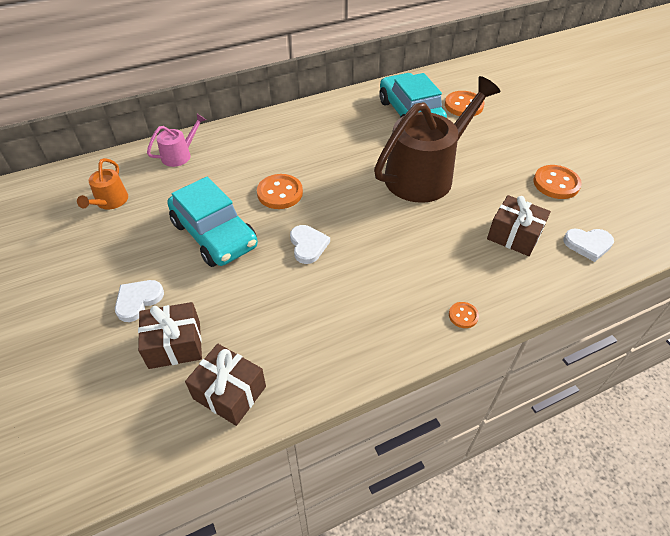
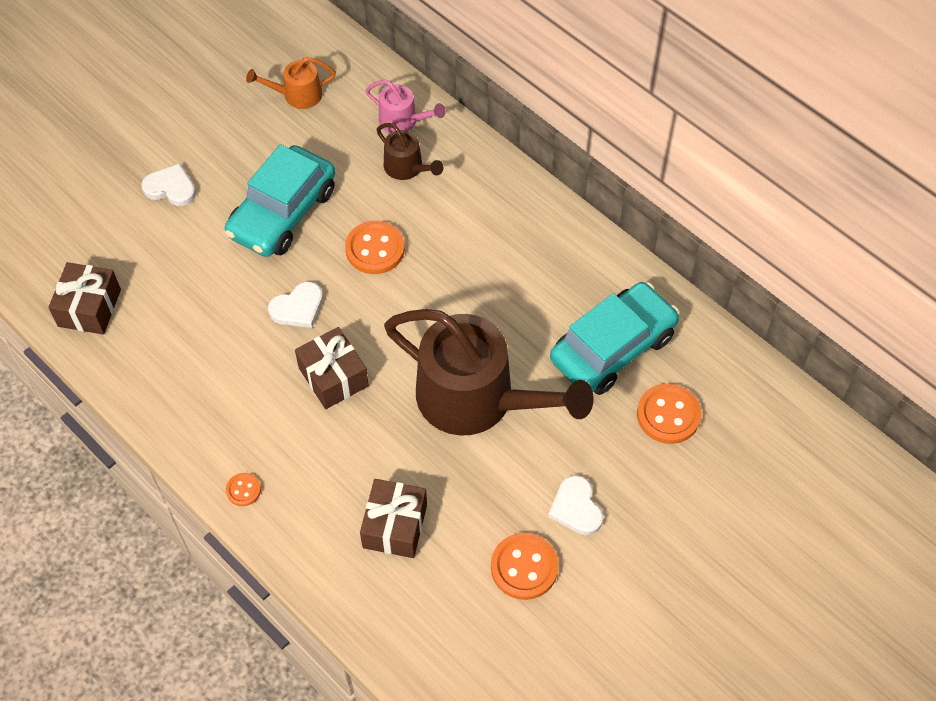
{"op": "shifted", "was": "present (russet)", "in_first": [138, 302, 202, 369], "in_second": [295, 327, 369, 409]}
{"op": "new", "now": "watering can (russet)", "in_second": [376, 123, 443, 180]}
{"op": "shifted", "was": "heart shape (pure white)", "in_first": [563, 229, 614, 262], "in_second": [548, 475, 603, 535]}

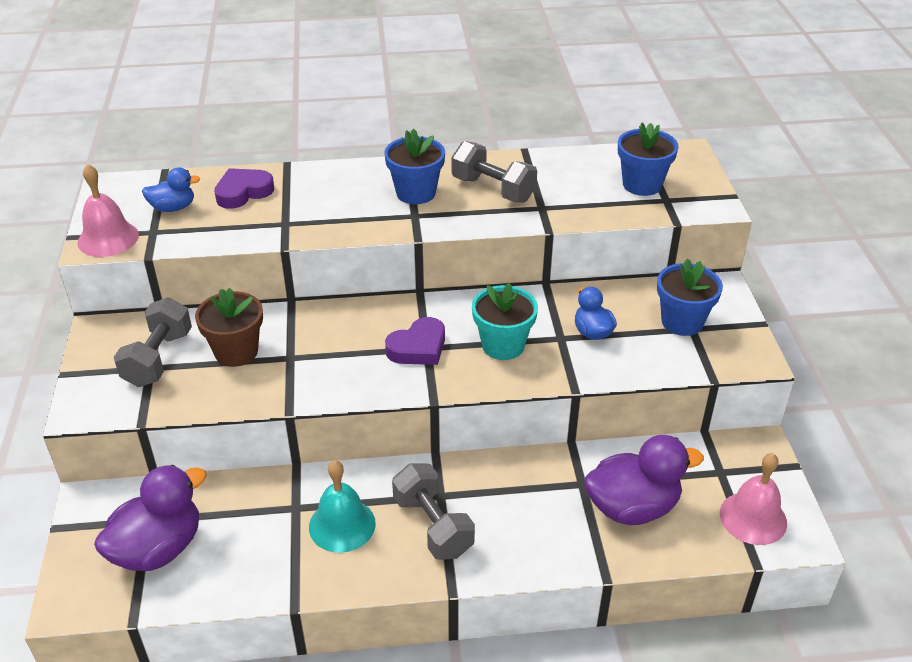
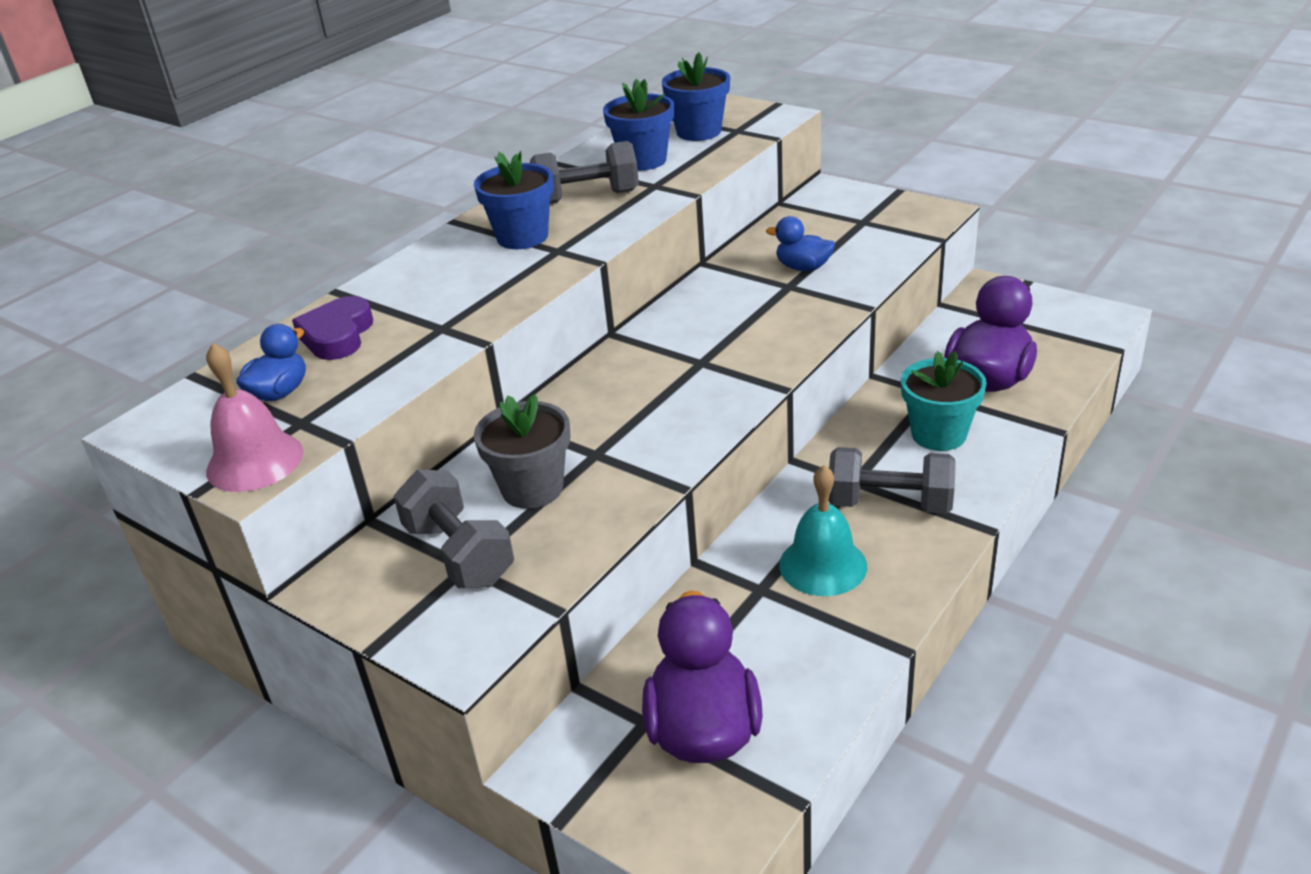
{"op": "repainted", "was": "flower pot (russet)", "now": "flower pot (ash-grey)", "in_first": [195, 288, 263, 367], "in_second": [474, 394, 570, 509]}
{"op": "shifted", "was": "flower pot (cobalt)", "in_first": [657, 258, 723, 336], "in_second": [603, 79, 674, 171]}
{"op": "shifted", "was": "flower pot (turquoise)", "in_first": [472, 283, 538, 360], "in_second": [901, 351, 987, 451]}
{"op": "gone", "was": "heart shape (purple)", "in_first": [385, 317, 445, 365]}
{"op": "gone", "was": "school bell (pink)", "in_first": [720, 453, 787, 545]}

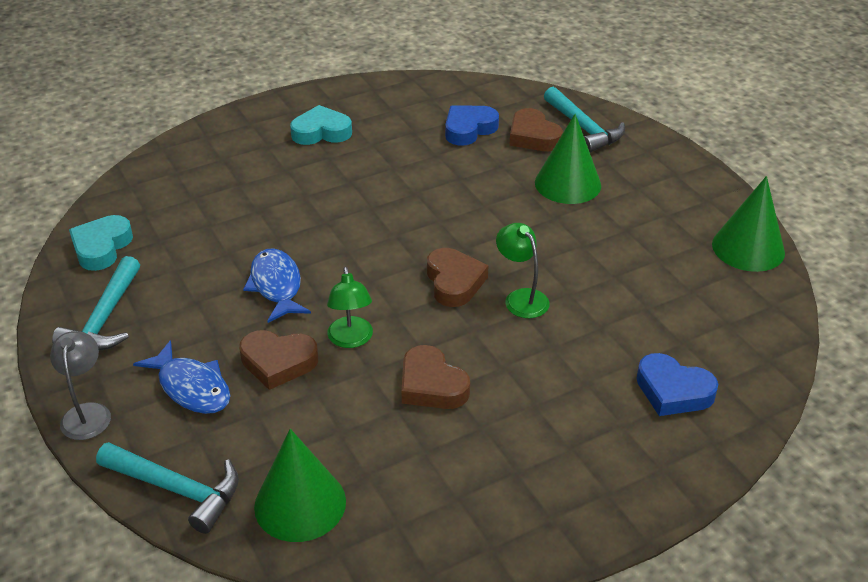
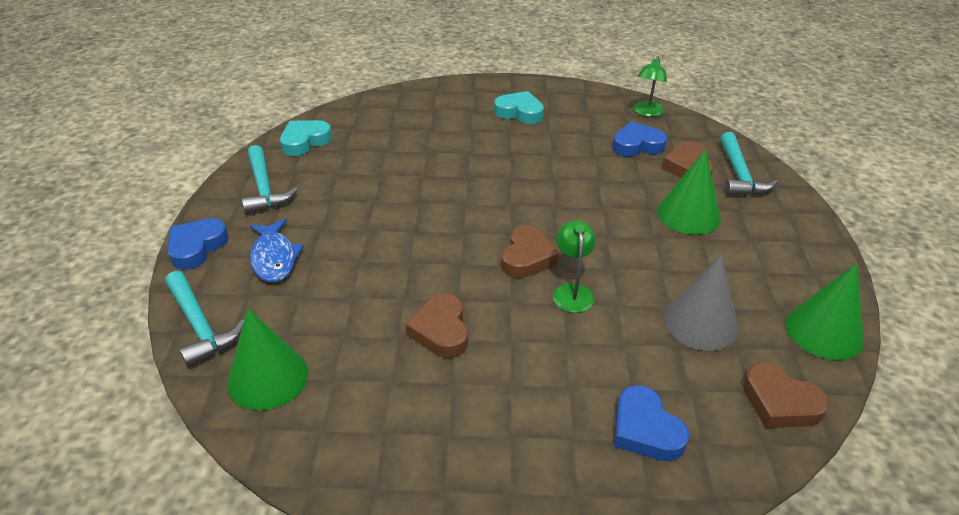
{"op": "swapped", "was": "reading lamp (ash-grey)", "now": "heart shape (cobalt)", "in_first": [50, 331, 111, 440], "in_second": [167, 218, 229, 270]}
{"op": "rotated", "was": "hammer (turquoise)", "in_first": [52, 256, 140, 350], "in_second": [242, 145, 298, 215], "clockwise": -60}
{"op": "shifted", "was": "reading lamp (emerald)", "in_first": [327, 267, 373, 348], "in_second": [633, 56, 667, 117]}
{"op": "new", "now": "solid cone (ash-grey)", "in_second": [663, 254, 739, 351]}
{"op": "shifted", "was": "heart shape (russet)", "in_first": [239, 330, 318, 390], "in_second": [743, 363, 829, 428]}
{"op": "gone", "was": "fish (cobalt)", "in_first": [243, 249, 311, 323]}

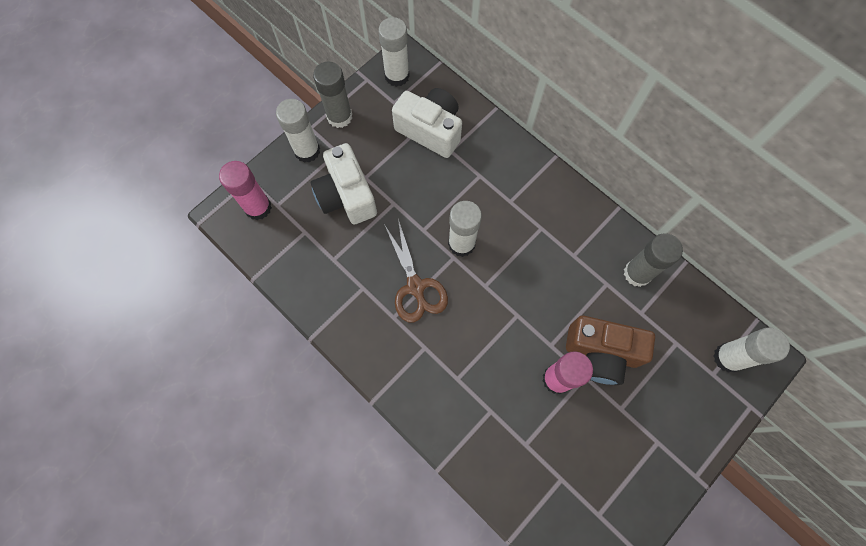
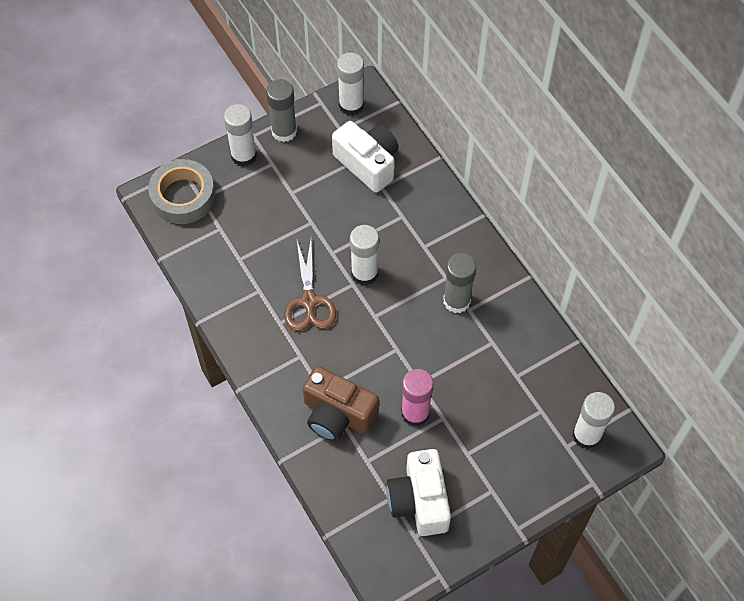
{"op": "swapped", "was": "stick of glue (pink)", "now": "roll of tape (ash-grey)", "in_first": [219, 161, 272, 220], "in_second": [148, 159, 215, 224]}
{"op": "shifted", "was": "compact camera (russet)", "in_first": [566, 316, 655, 385], "in_second": [303, 366, 379, 442]}
{"op": "shifted", "was": "compact camera (pure white)", "in_first": [311, 143, 377, 224], "in_second": [387, 449, 451, 536]}
{"op": "shifted", "was": "stick of glue (ash-grey)", "in_first": [624, 233, 683, 287], "in_second": [443, 253, 476, 313]}

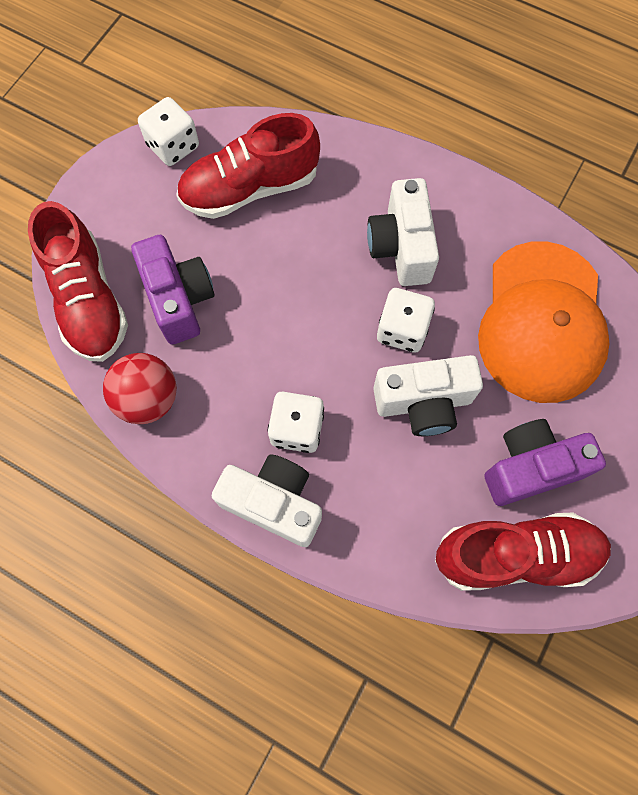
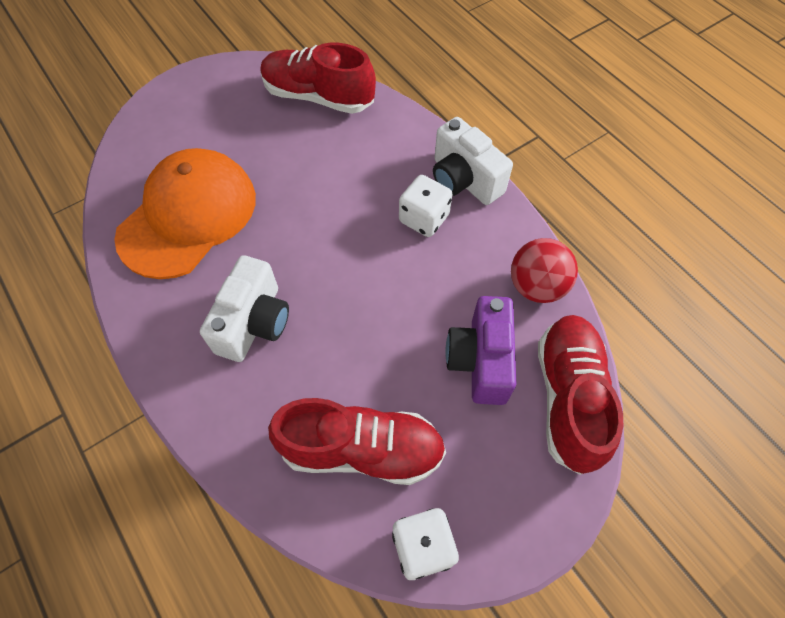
{"op": "gone", "was": "compact camera (pure white)", "in_first": [373, 355, 483, 436]}
{"op": "gone", "was": "die (pure white)", "in_first": [377, 288, 435, 353]}
{"op": "gone", "was": "compact camera (purple)", "in_first": [484, 419, 606, 506]}

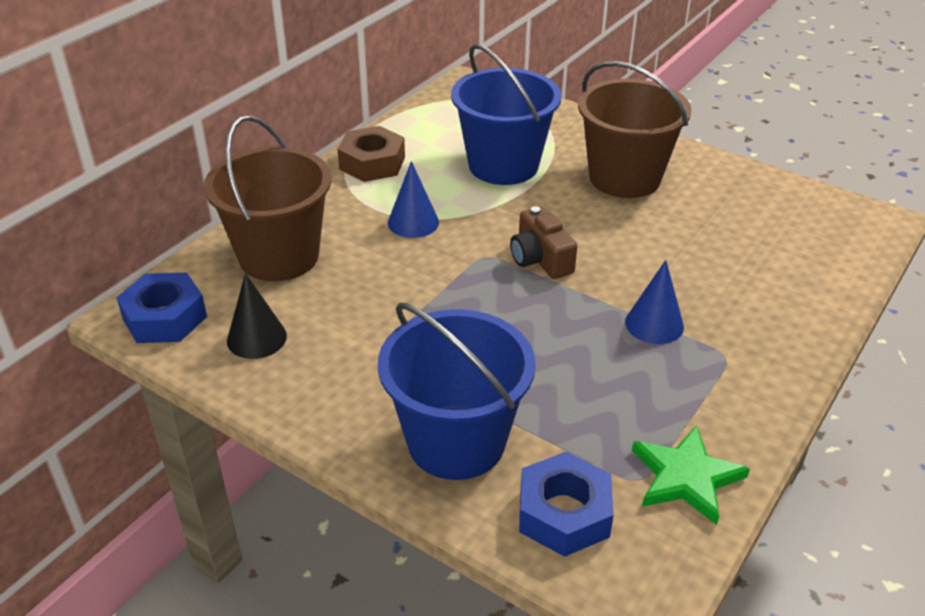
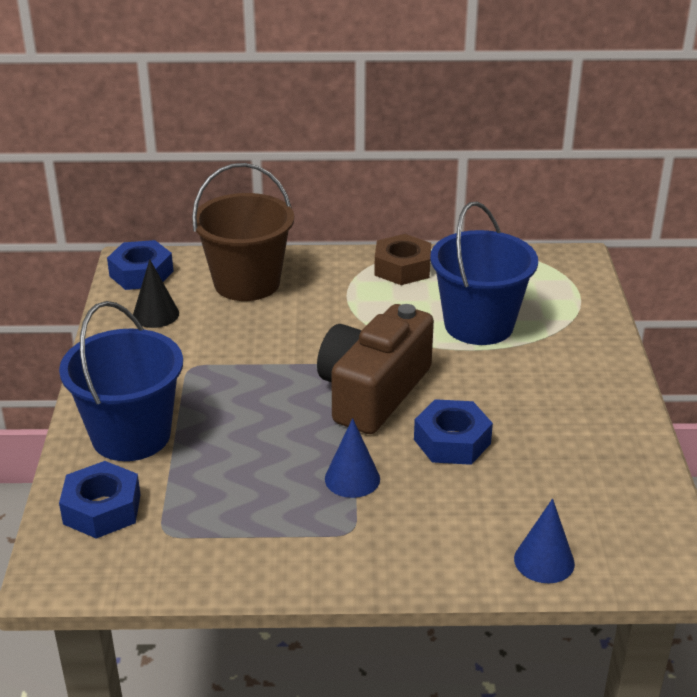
{"op": "scaled", "was": "compact camera (russet)", "in_first": [510, 206, 577, 279], "in_second": [317, 304, 434, 434], "ratio": 1.91}
{"op": "new", "now": "nut (cobalt)", "in_second": [414, 399, 493, 465]}
{"op": "shifted", "was": "solid cone (cobalt)", "in_first": [388, 161, 439, 238], "in_second": [514, 499, 575, 583]}
{"op": "gone", "was": "bucket (russet)", "in_first": [578, 61, 691, 198]}
{"op": "gone", "was": "five-pointed star (emerald)", "in_first": [632, 425, 750, 525]}

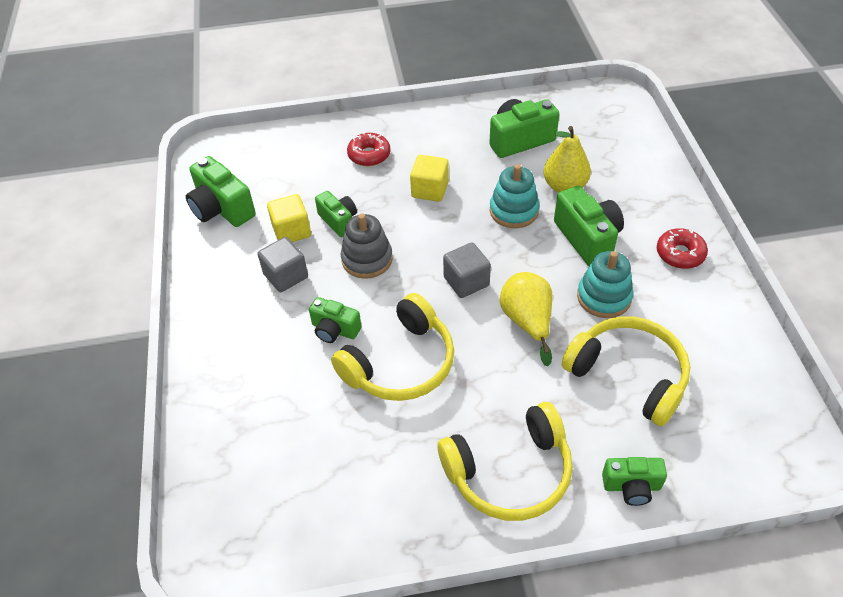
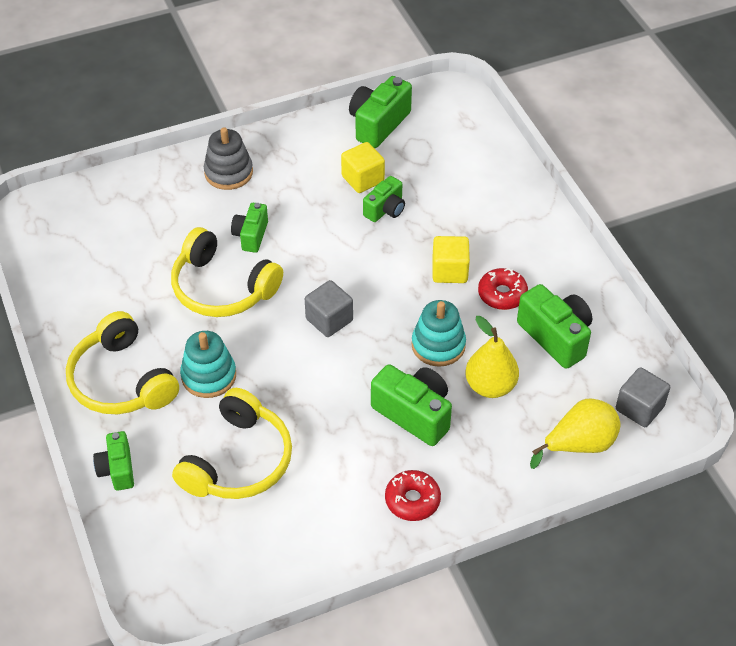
{"op": "shifted", "was": "ring stacker (turquoise)", "in_first": [577, 251, 633, 318], "in_second": [180, 331, 236, 398]}
{"op": "shifted", "was": "ring stacker (ash-grey)", "in_first": [341, 213, 393, 279], "in_second": [204, 127, 253, 190]}
{"op": "rotated", "was": "compact camera (emerald)", "in_first": [554, 186, 624, 266], "in_second": [371, 364, 452, 446], "clockwise": -105}
{"op": "shifted", "was": "glazed donut (red)", "in_first": [347, 133, 391, 166], "in_second": [478, 268, 528, 310]}
{"op": "shifted", "was": "pear fruit (golden)", "in_first": [500, 272, 552, 366], "in_second": [530, 399, 620, 469]}
{"op": "shifted", "was": "solid cube (ash-grey)", "in_first": [258, 237, 308, 292], "in_second": [616, 367, 670, 427]}

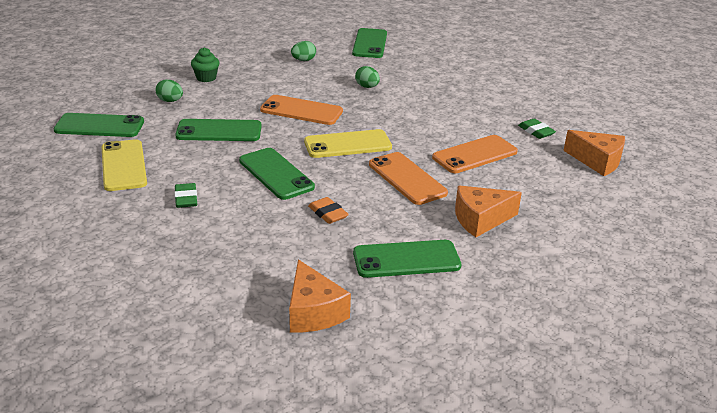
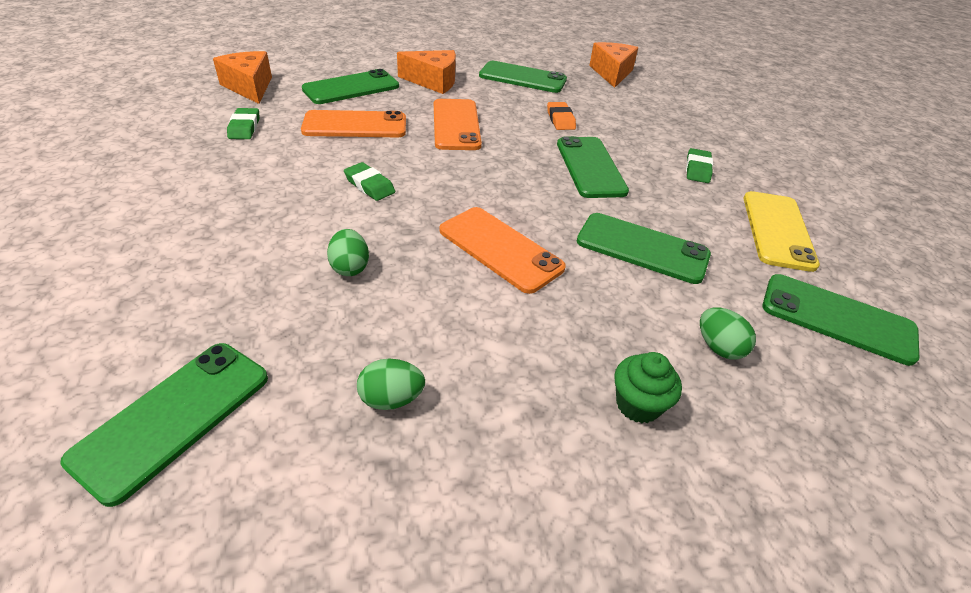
{"op": "new", "now": "smartphone (emerald)", "in_second": [302, 69, 399, 104]}
{"op": "new", "now": "pencil eraser (emerald)", "in_second": [344, 162, 395, 201]}
{"op": "gone", "was": "smartphone (golden)", "in_first": [304, 129, 392, 158]}

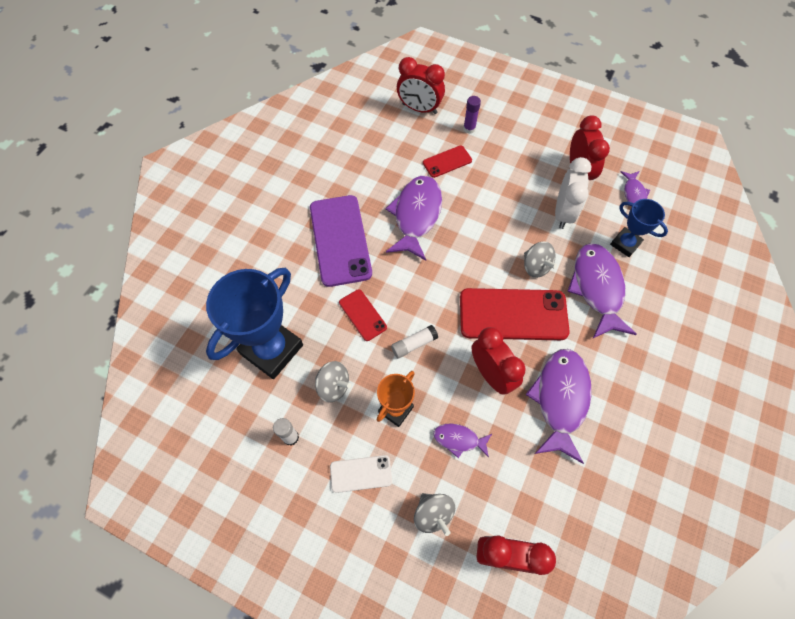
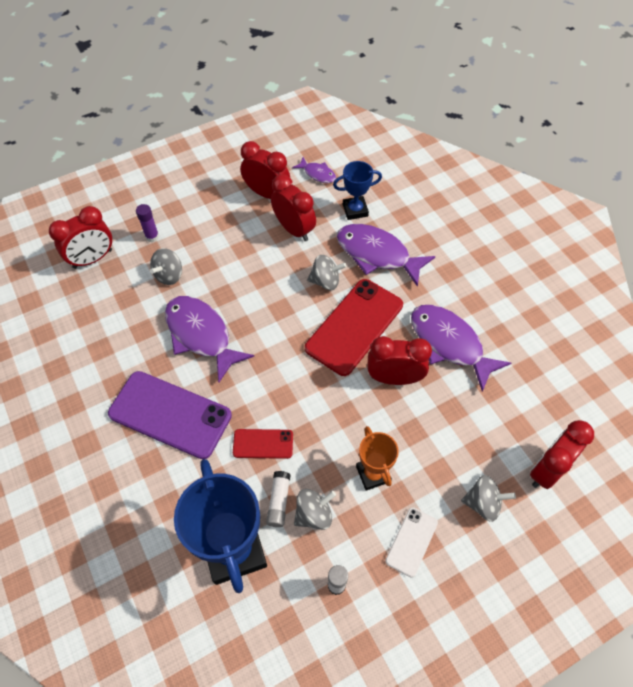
{"op": "swapped", "was": "smartphone (red)", "now": "toy top (ash-grey)", "in_first": [423, 145, 472, 178], "in_second": [150, 248, 182, 285]}
{"op": "shifted", "was": "stick of glue (pure white)", "in_first": [391, 325, 438, 359], "in_second": [266, 471, 291, 527]}
{"op": "repainted", "was": "bedside clock (pure white)", "now": "bedside clock (red)", "in_first": [555, 157, 592, 229], "in_second": [271, 174, 316, 241]}
{"op": "gone", "was": "fish (purple)", "in_first": [433, 423, 492, 458]}

